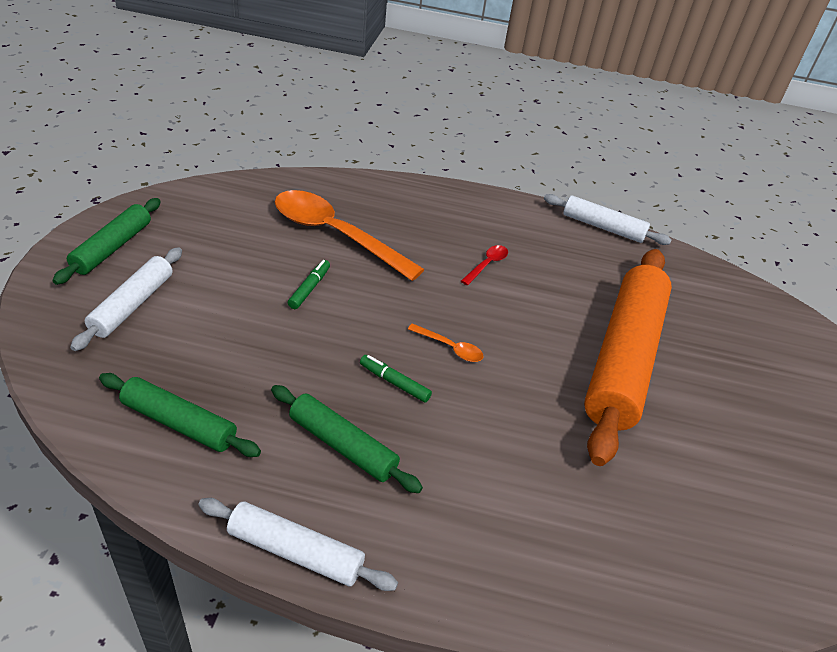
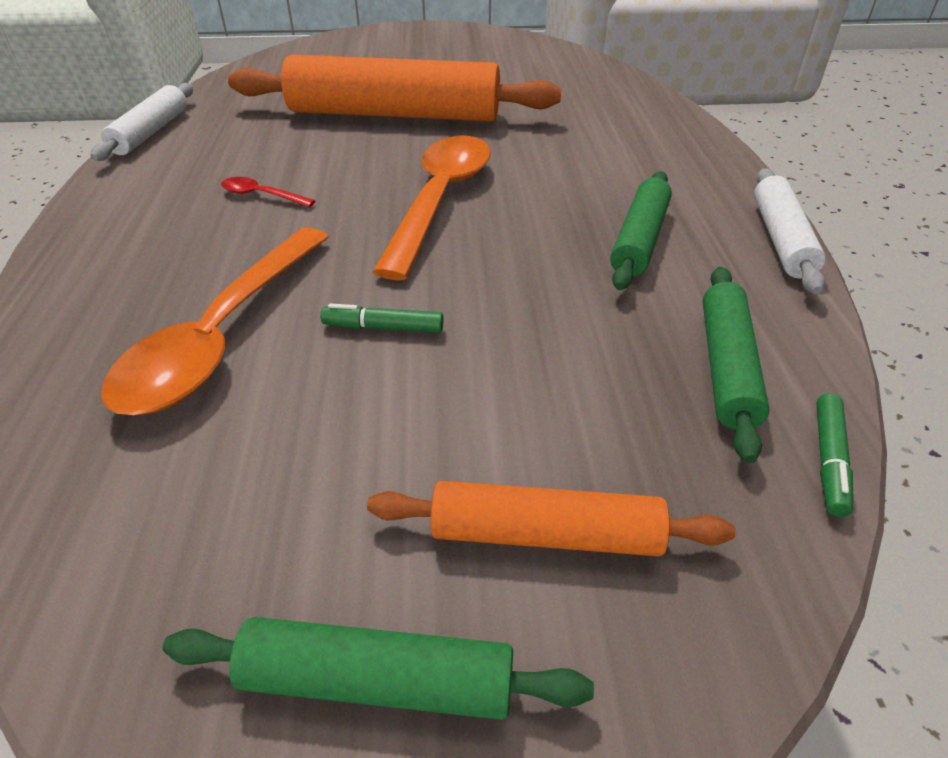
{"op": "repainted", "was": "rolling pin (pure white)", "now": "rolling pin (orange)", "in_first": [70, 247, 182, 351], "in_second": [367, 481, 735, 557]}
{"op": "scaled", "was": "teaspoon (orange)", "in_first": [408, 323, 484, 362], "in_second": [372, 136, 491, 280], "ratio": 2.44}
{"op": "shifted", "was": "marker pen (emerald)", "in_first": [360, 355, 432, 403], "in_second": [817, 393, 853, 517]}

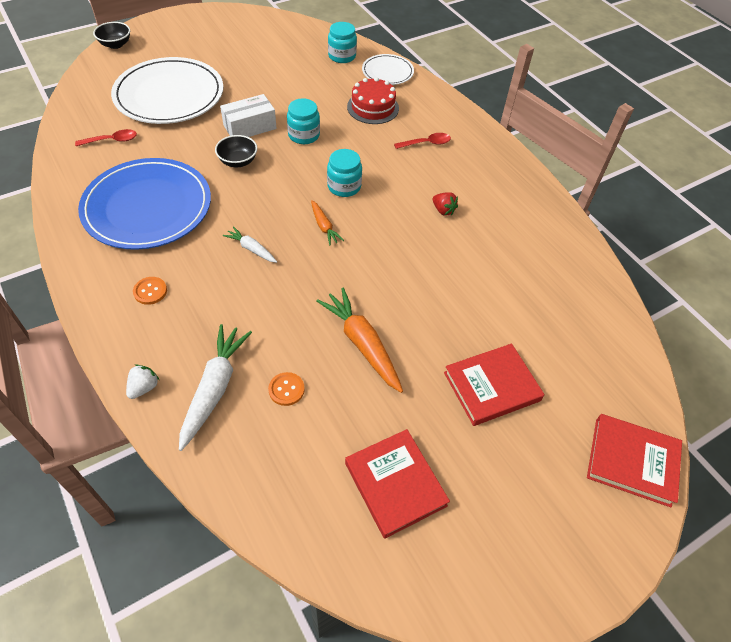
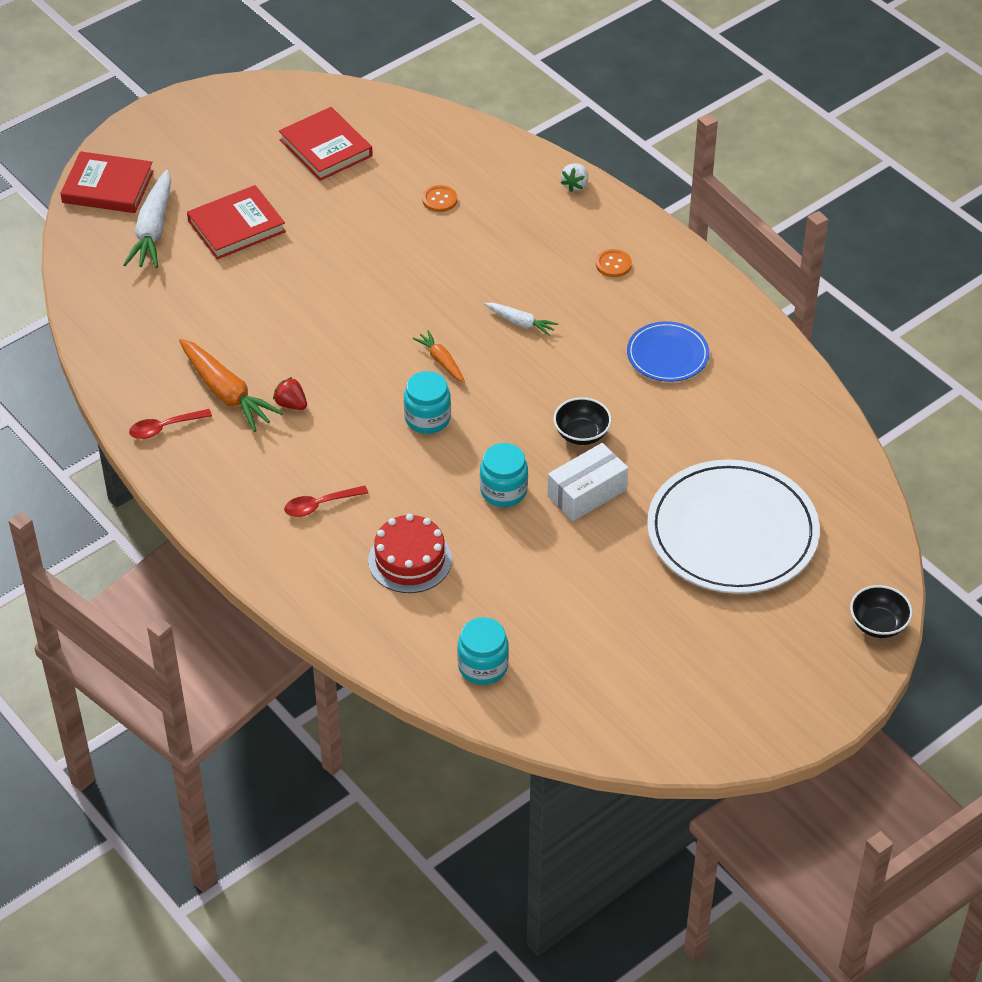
{"op": "shifted", "was": "root vegetable (pure white)", "in_first": [179, 324, 252, 451], "in_second": [123, 170, 171, 268]}
{"op": "shifted", "was": "teaspoon (red)", "in_first": [75, 129, 137, 146], "in_second": [129, 409, 212, 439]}
{"op": "shifted", "was": "root vegetable (orange)", "in_first": [316, 288, 403, 393], "in_second": [179, 339, 283, 432]}
{"op": "scaled", "was": "dinner plate (cobalt)", "in_first": [78, 158, 211, 250], "in_second": [627, 321, 709, 382], "ratio": 0.51}
{"op": "gone", "was": "dinner plate (pure white)", "in_first": [362, 54, 414, 85]}

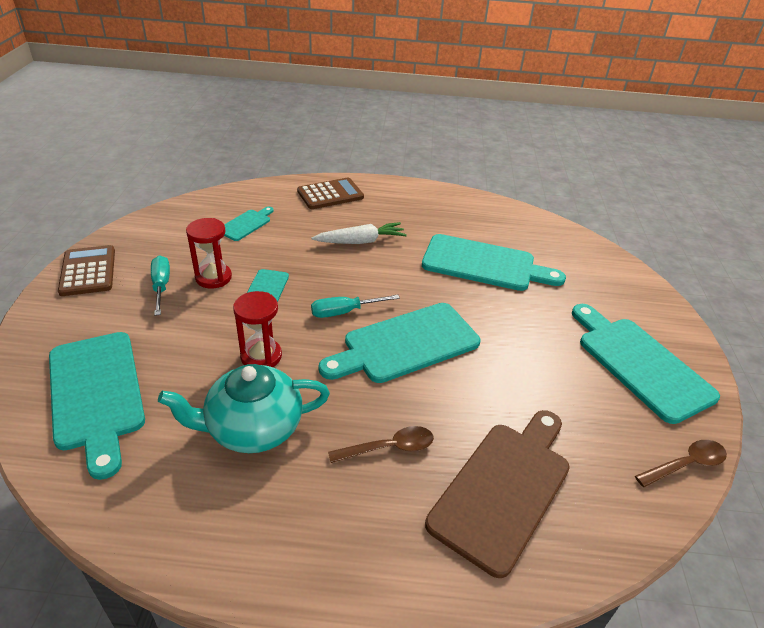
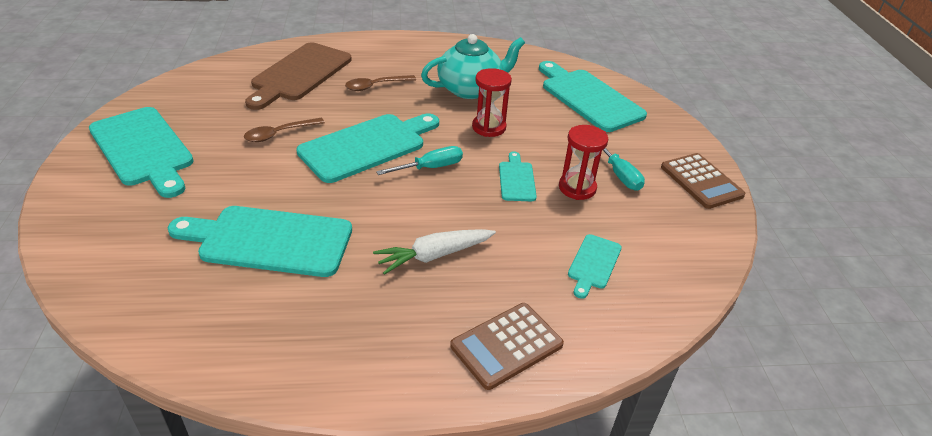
{"op": "shifted", "was": "teaspoon (russet)", "in_first": [635, 440, 727, 487], "in_second": [244, 118, 325, 142]}

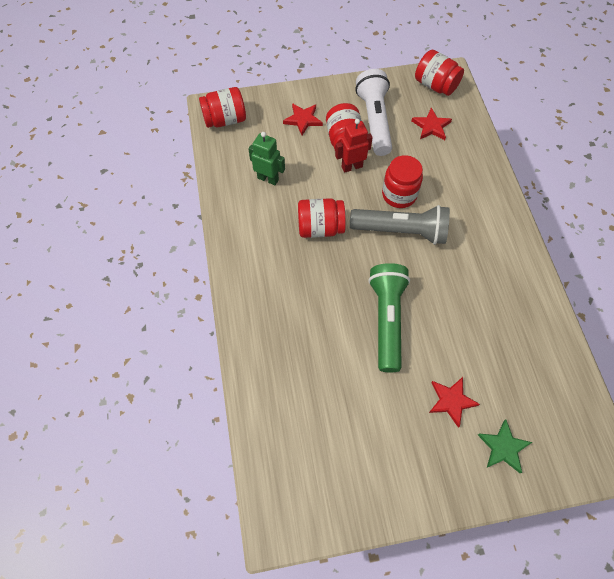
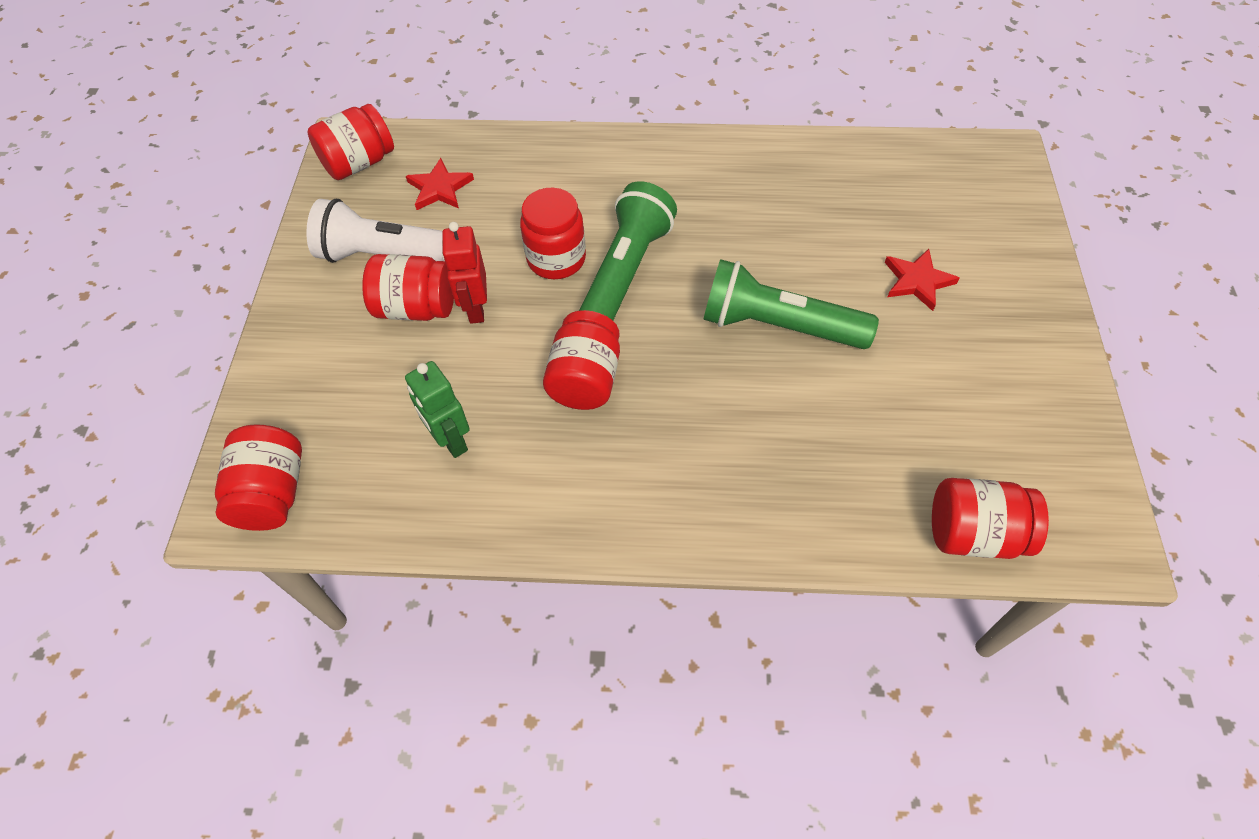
{"op": "rotated", "was": "robot figure (emerald)", "in_first": [248, 132, 285, 185], "in_second": [405, 361, 470, 458], "clockwise": -75}
{"op": "repainted", "was": "flashlight (ash-grey)", "now": "flashlight (emerald)", "in_first": [350, 205, 450, 245], "in_second": [579, 181, 677, 320]}
{"op": "new", "now": "jam jar (red)", "in_second": [932, 478, 1049, 559]}
{"op": "gone", "was": "five-pointed star (red)", "in_first": [283, 103, 323, 135]}
{"op": "gone", "was": "five-pointed star (emerald)", "in_first": [478, 419, 532, 473]}

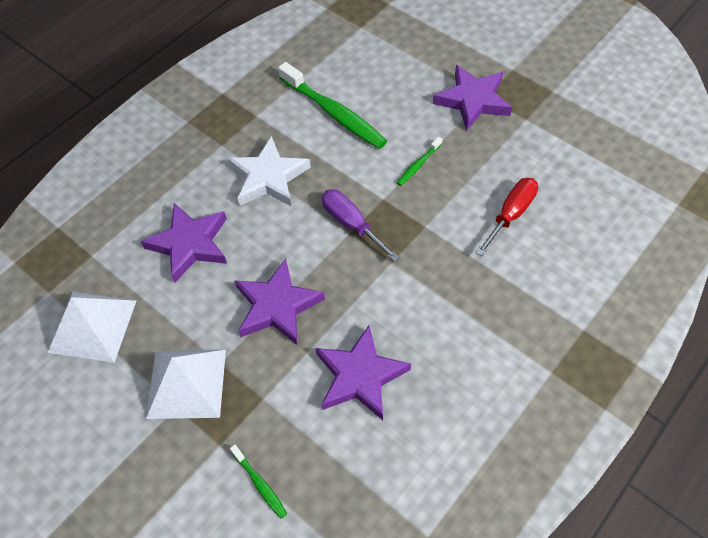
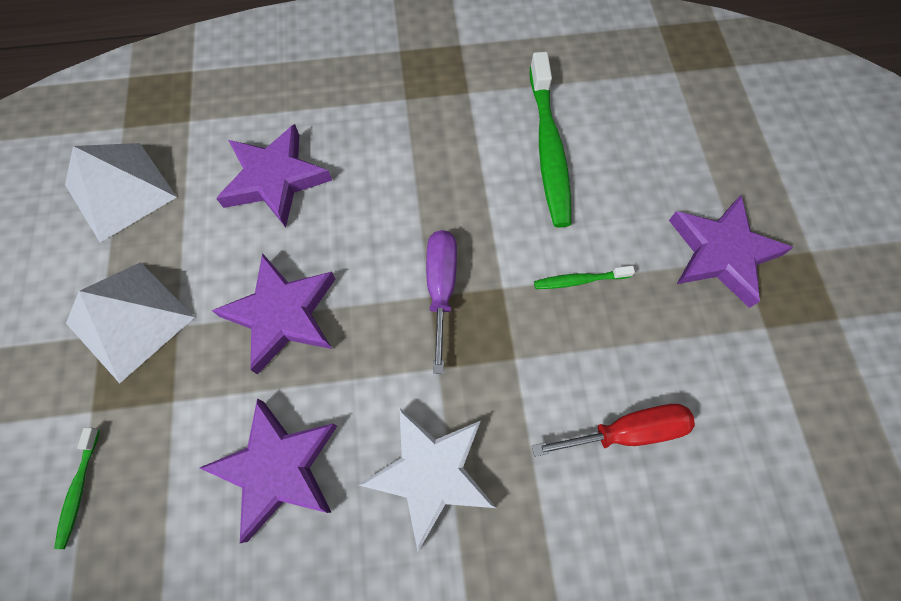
{"op": "shifted", "was": "five-pointed star (pure white)", "in_first": [228, 136, 311, 206], "in_second": [359, 408, 496, 551]}

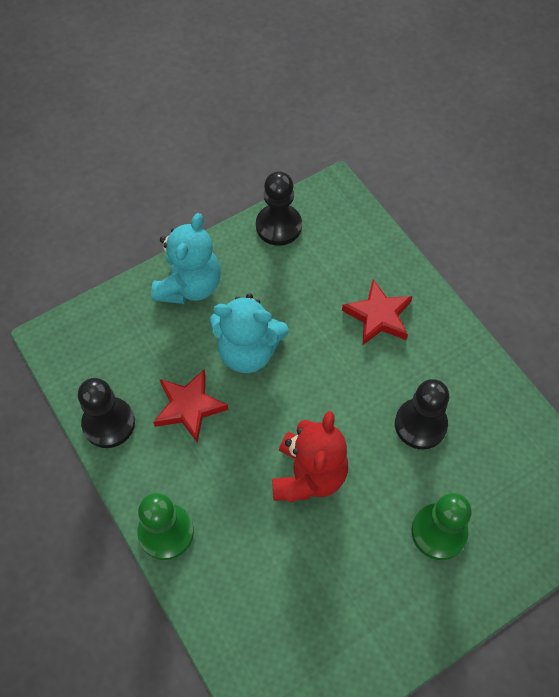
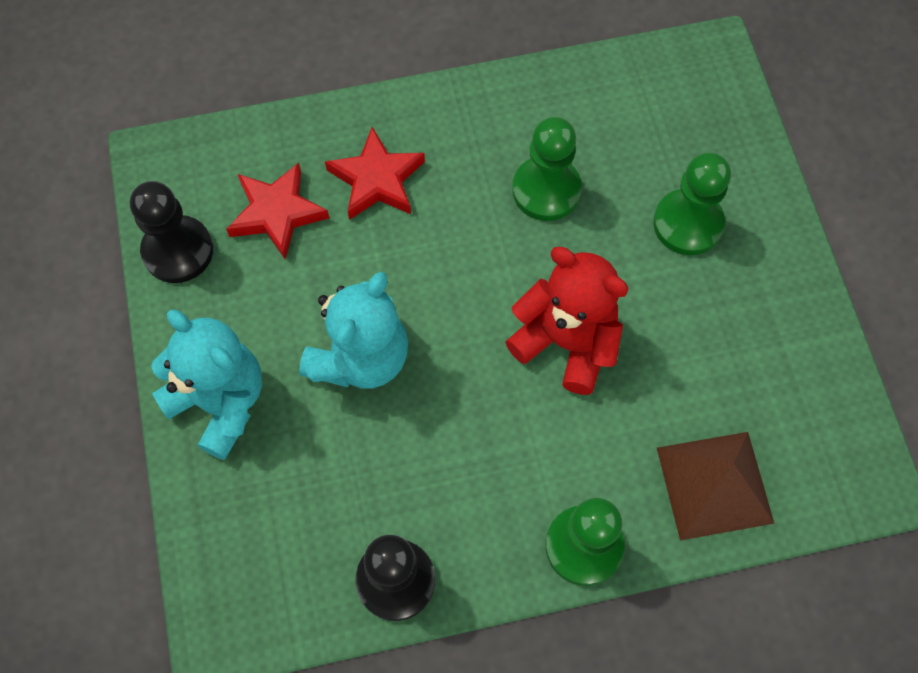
{"op": "shifted", "was": "five-pointed star (red)", "in_first": [153, 369, 228, 443], "in_second": [226, 163, 329, 259]}
{"op": "repainted", "was": "chess pawn (jet-black)", "now": "chess pawn (emerald)", "in_first": [395, 379, 449, 449], "in_second": [512, 117, 582, 221]}
{"op": "new", "now": "pyramid (russet)", "in_second": [657, 432, 774, 540]}

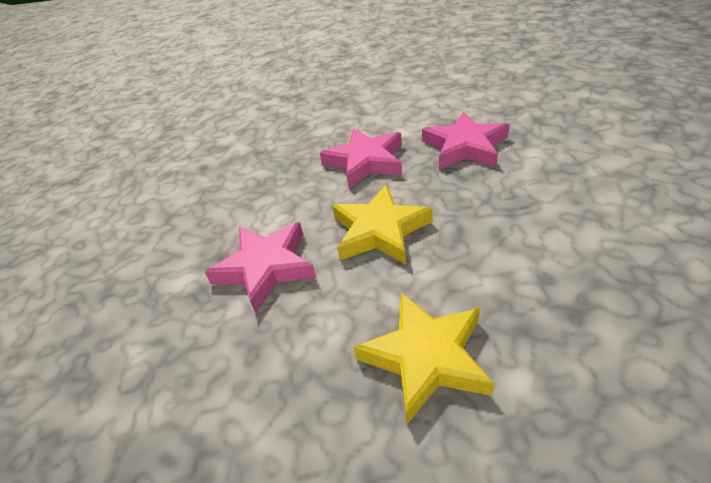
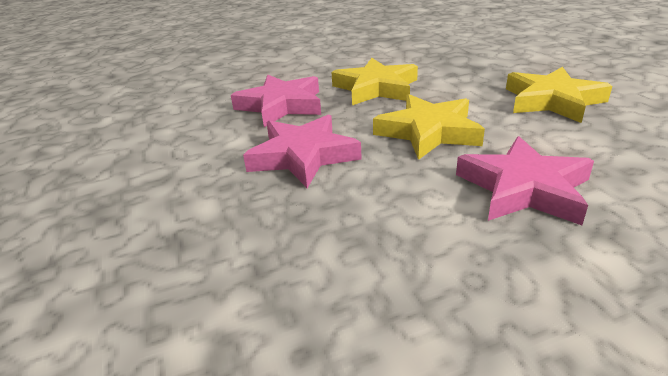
{"op": "new", "now": "five-pointed star (golden)", "in_second": [331, 58, 418, 105]}

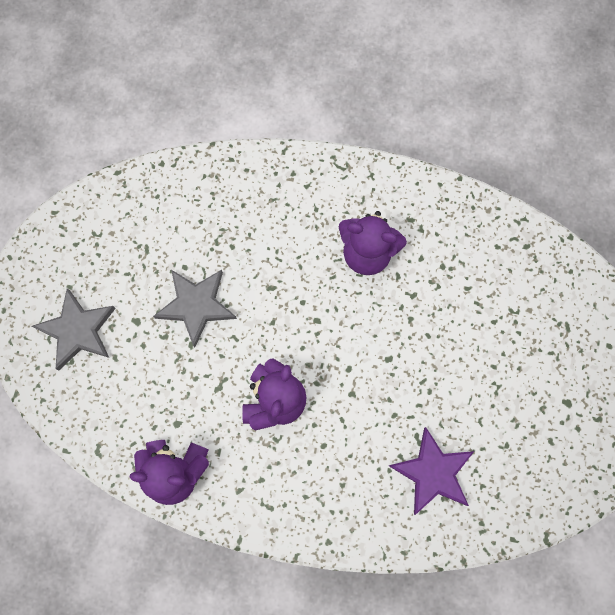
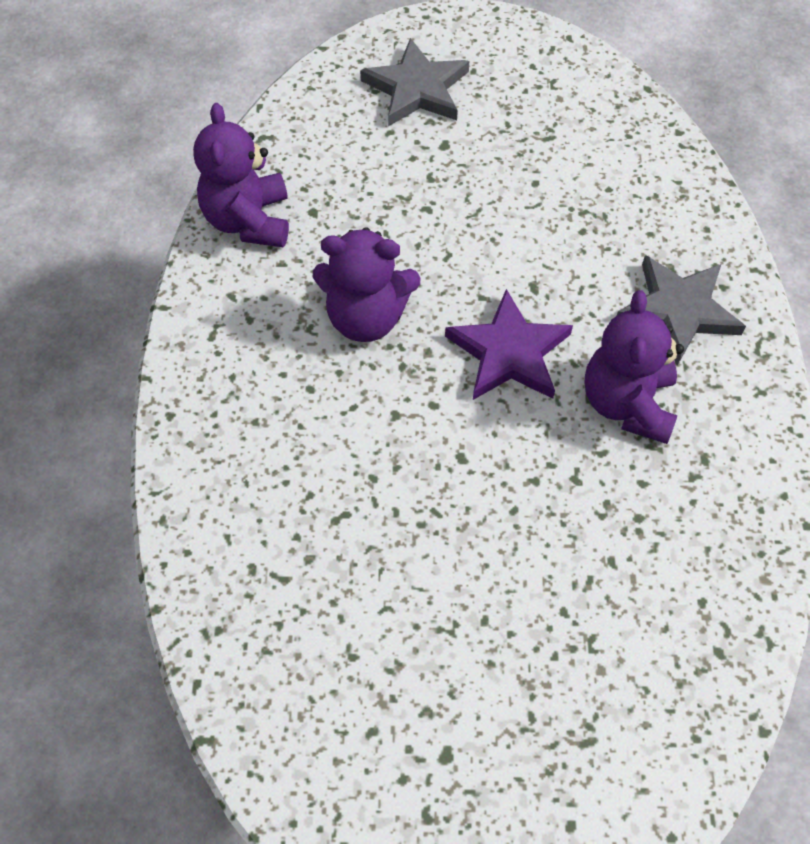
{"op": "shifted", "was": "five-pointed star (purple)", "in_first": [389, 427, 474, 515], "in_second": [445, 289, 573, 400]}
{"op": "shifted", "was": "five-pointed star (ash-grey)", "in_first": [153, 270, 237, 348], "in_second": [617, 255, 746, 366]}

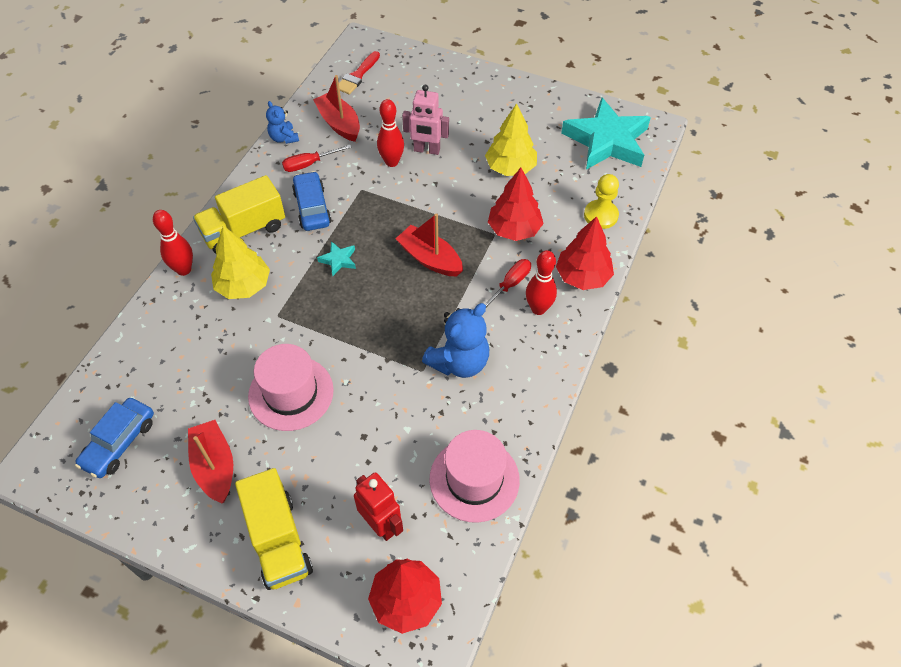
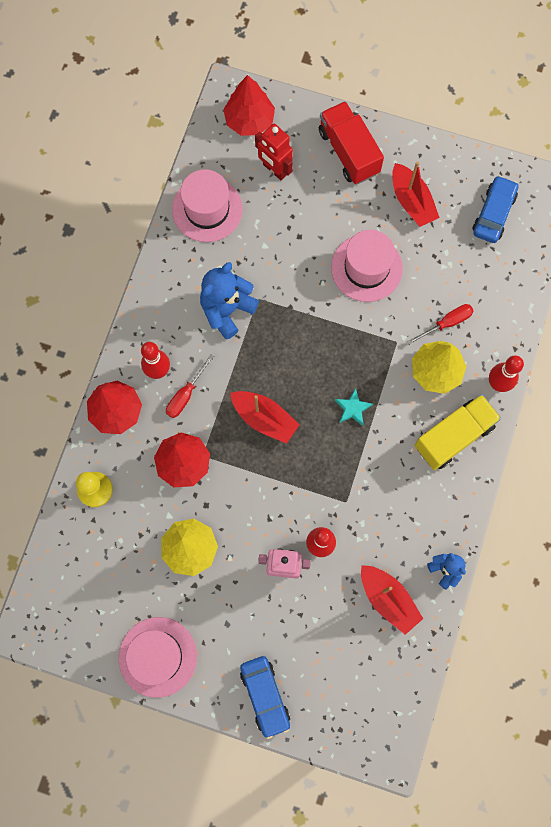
{"op": "new", "now": "tall hat (pink)", "in_second": [119, 617, 197, 698]}
{"op": "shifted", "was": "toy car (cobalt)", "in_first": [292, 171, 331, 231], "in_second": [240, 656, 290, 739]}
{"op": "repainted", "was": "truck (golden)", "now": "truck (red)", "in_first": [235, 468, 313, 590], "in_second": [319, 101, 384, 184]}
{"op": "shifted", "was": "flat screwdriver (red)", "in_first": [282, 145, 352, 172], "in_second": [407, 304, 474, 345]}
{"op": "gone", "was": "brush (red)", "in_first": [339, 51, 380, 94]}
{"op": "gone", "was": "five-pointed star (turquoise)", "in_first": [561, 98, 651, 170]}

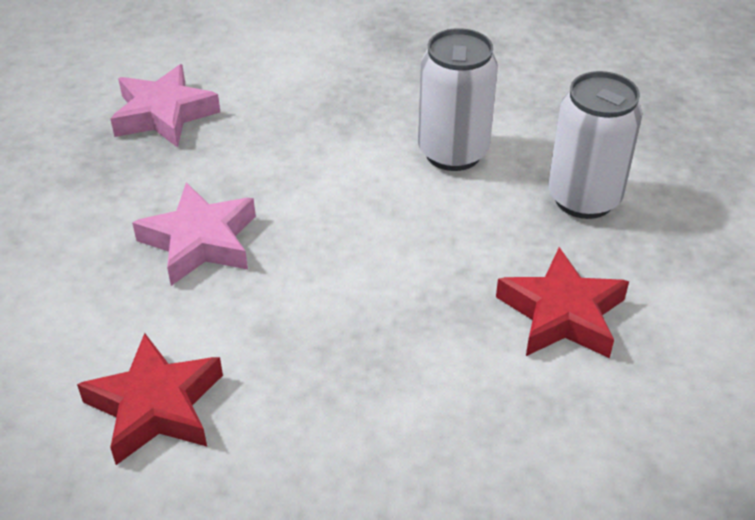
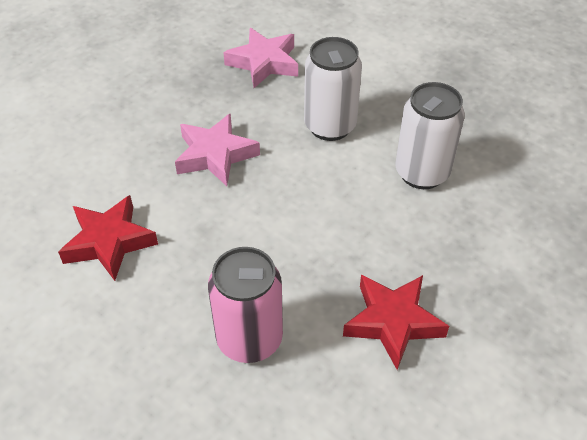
{"op": "new", "now": "tin (pink)", "in_second": [208, 247, 283, 363]}
{"op": "shifted", "was": "tin (pure white)", "in_first": [548, 71, 642, 219], "in_second": [304, 37, 362, 141]}

